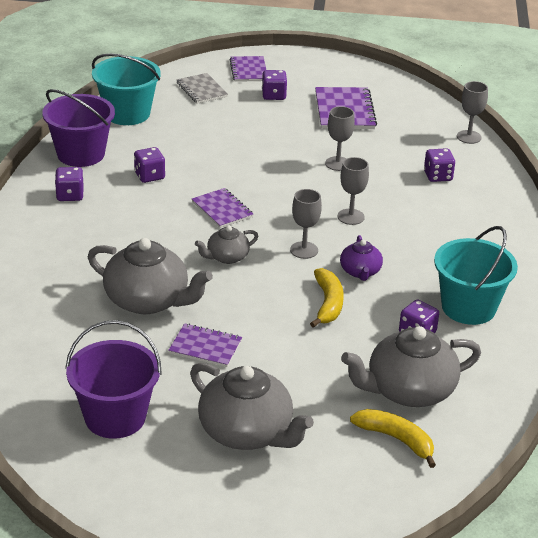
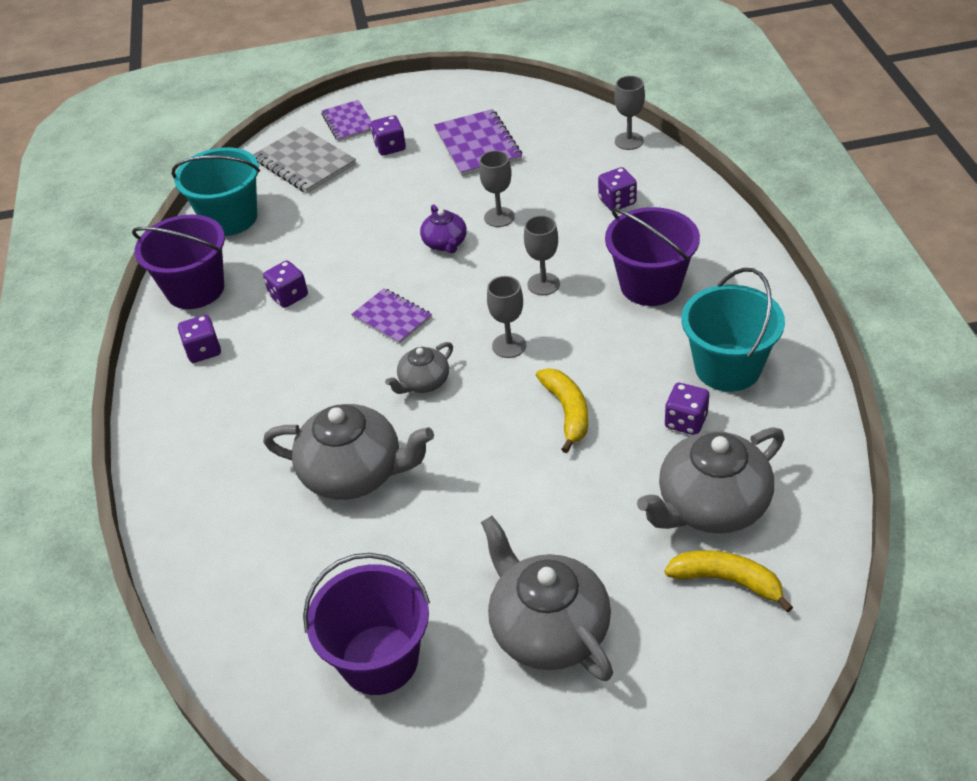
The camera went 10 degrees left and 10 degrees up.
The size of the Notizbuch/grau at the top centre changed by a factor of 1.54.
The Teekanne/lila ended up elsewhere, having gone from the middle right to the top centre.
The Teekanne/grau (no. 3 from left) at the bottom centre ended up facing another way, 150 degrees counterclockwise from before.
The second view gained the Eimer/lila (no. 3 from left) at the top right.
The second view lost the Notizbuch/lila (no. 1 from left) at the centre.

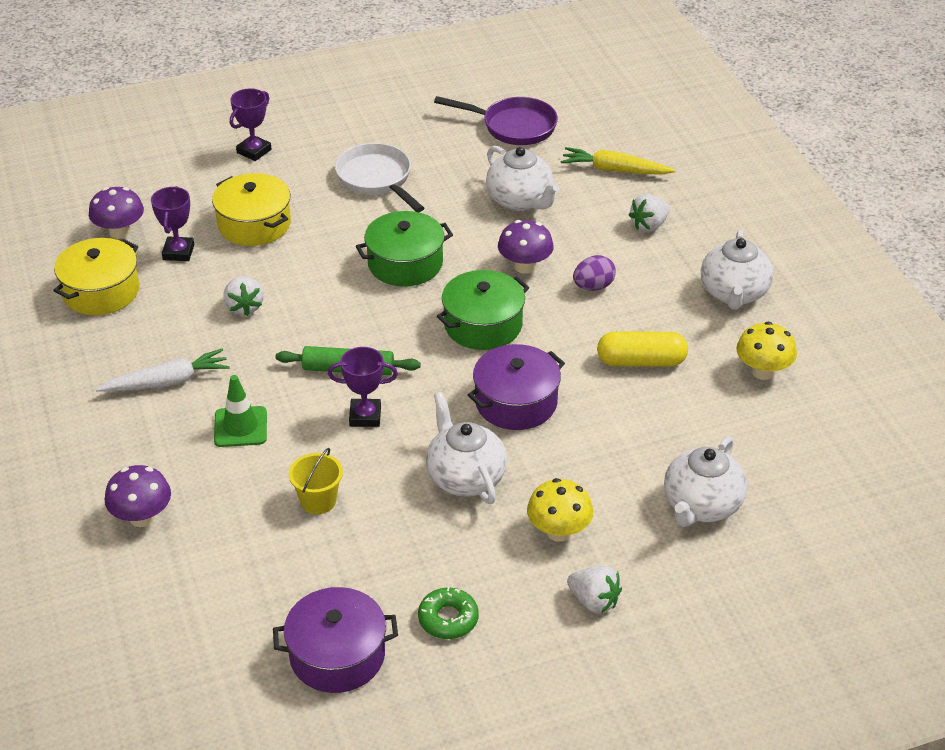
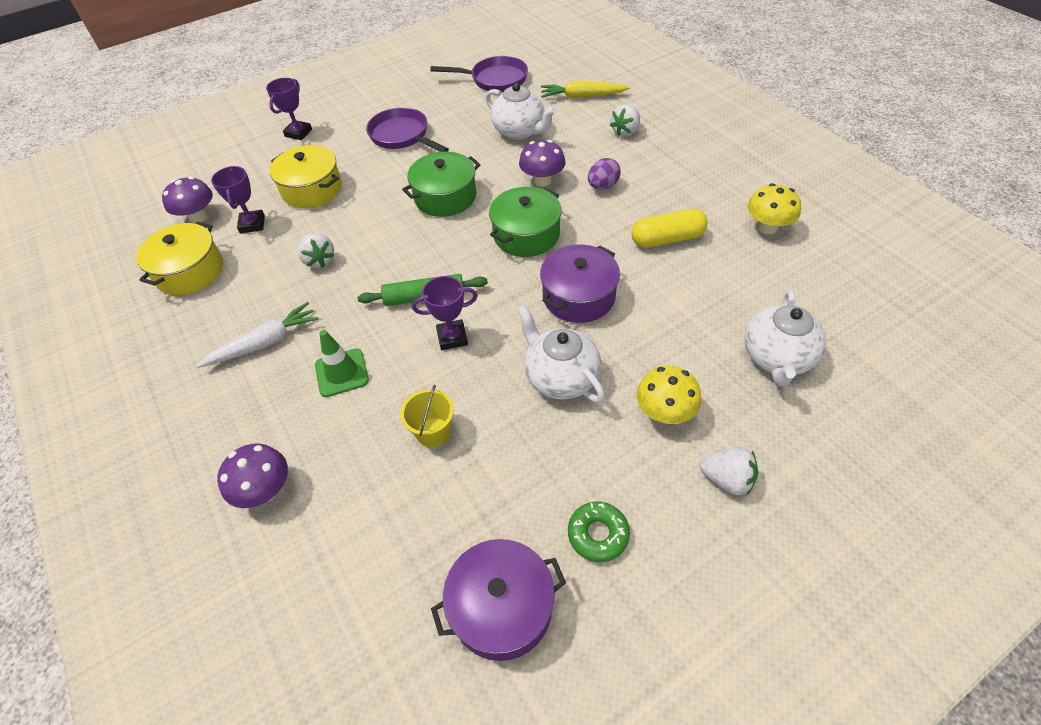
The camera went 10 degrees left and 10 degrees up.
What was the Pfanne/weiß at the top centre turned into the Pfanne/lila (no. 1 from left) at the top centre.
The second view lost the Teekanne/weiß (no. 4 from left) at the middle right.

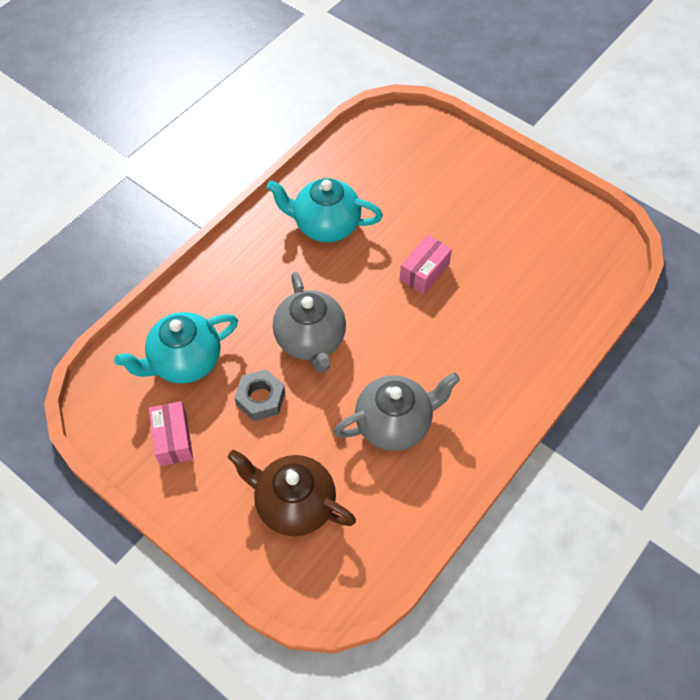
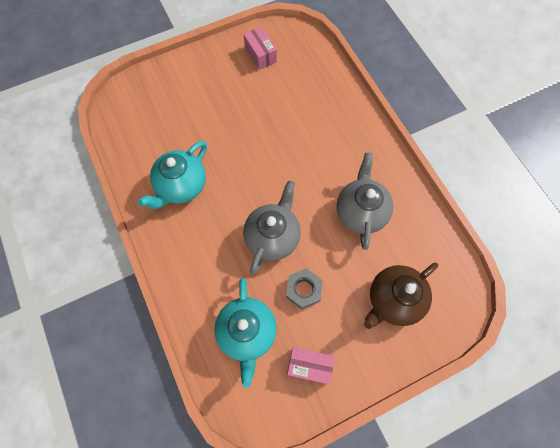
The camera went 65 degrees left and 10 degrees up.
The Teekanne/grau (no. 1 from left) at the centre ended up facing another way, 75 degrees counterclockwise from before.
The Schachtel/rosa (no. 2 from left in the first image) ended up elsewhere, having gone from the centre to the top centre.

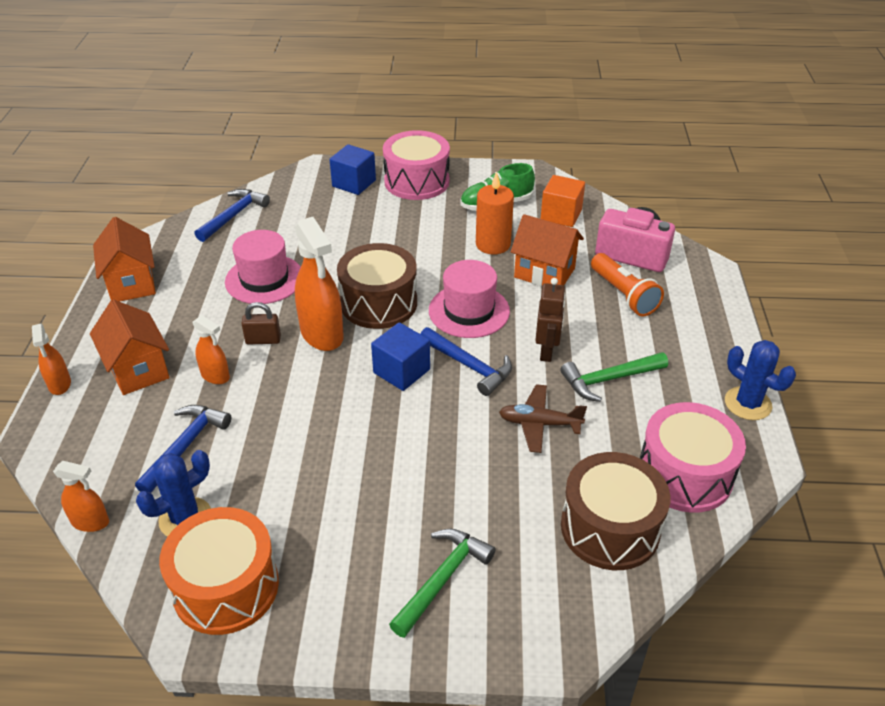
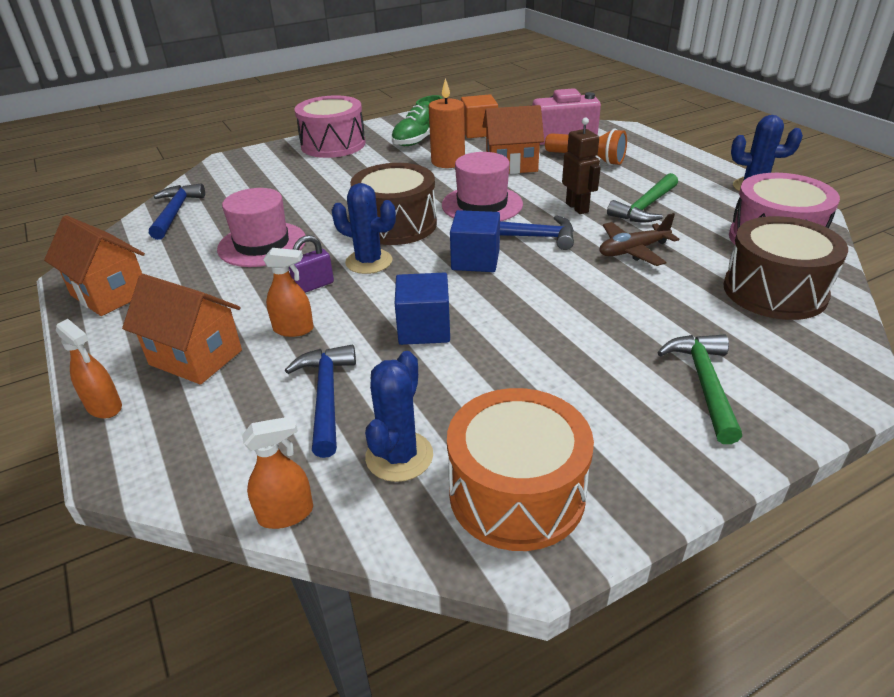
The camera went 30 degrees left and 5 degrees down.
What was the Vorhängeschloss/braun at the middle left turned into the Vorhängeschloss/lila at the centre.
Where the Sprühflasche/orange (no. 4 from left) stood at the centre, the Kaktus/blau (no. 1 from left) came to stand at the top centre.
The Kubus/blau (no. 1 from left) ended up elsewhere, having gone from the top centre to the centre.

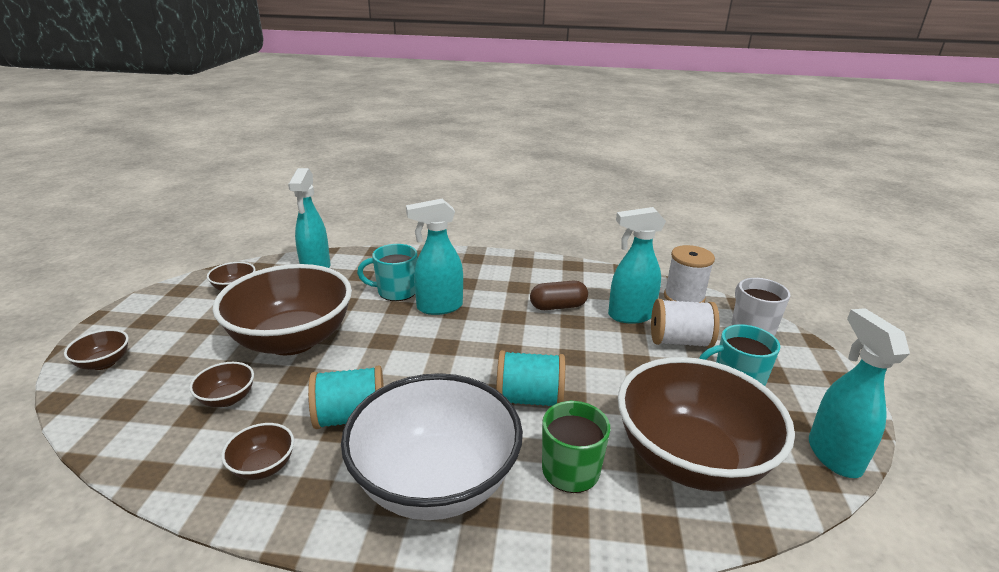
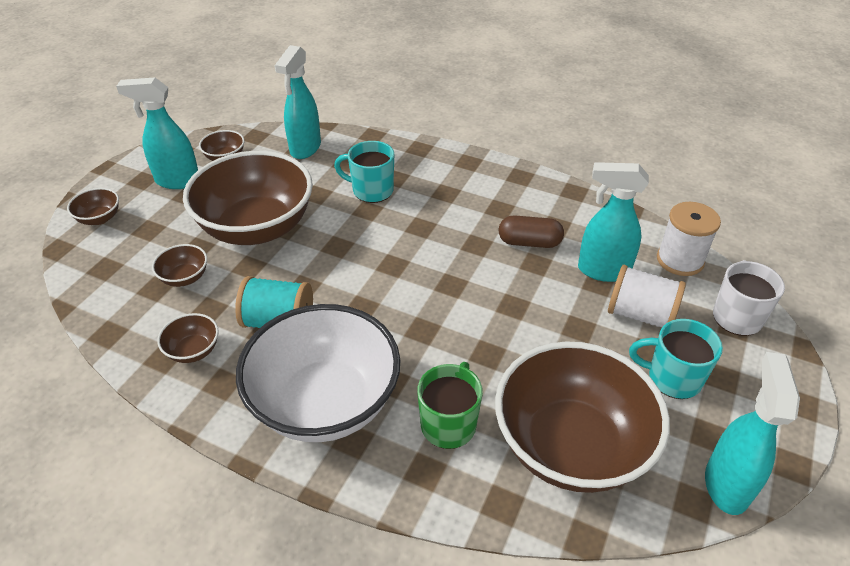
The camera went 20 degrees right and 15 degrees up.
The Sprühflasche/türkis (no. 2 from left in the first image) ended up elsewhere, having gone from the centre to the top left.
The second view lost the Garnrolle/türkis (no. 2 from left) at the centre.

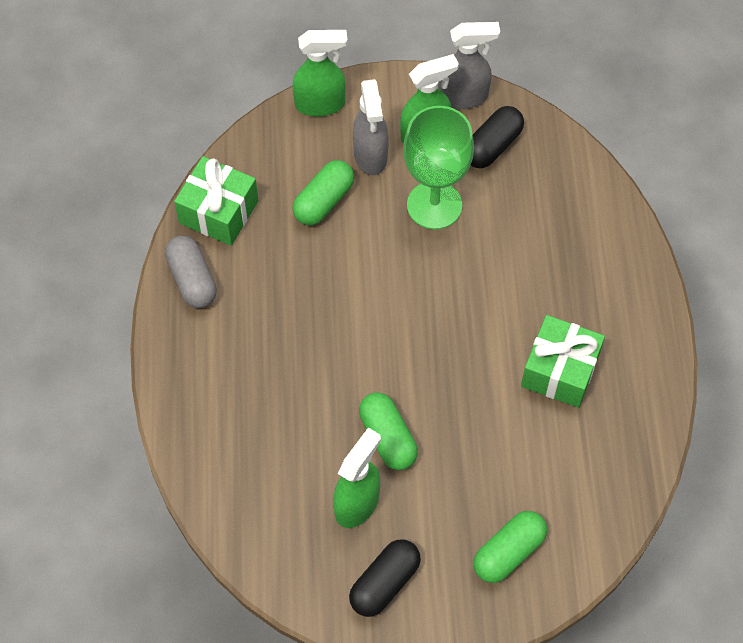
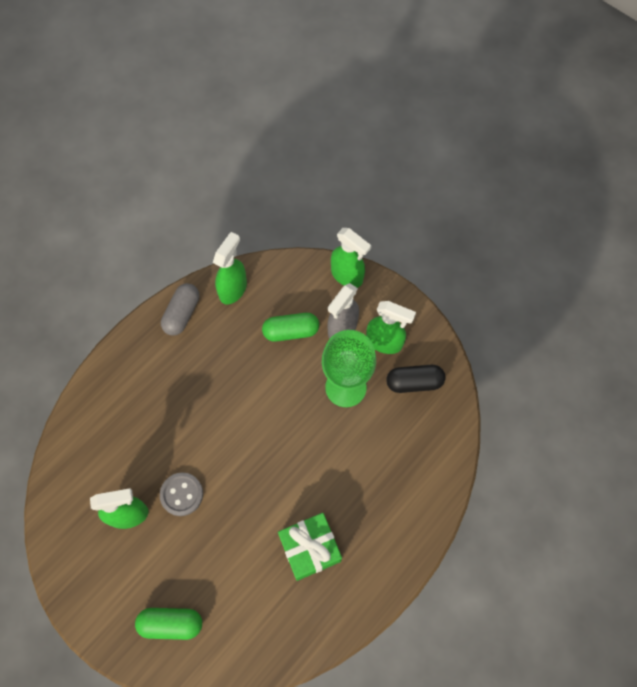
The camera went 45 degrees right and 5 degrees up.
Where the Kapsel/grün (no. 2 from left) stood at the bottom centre, the Knopf/grau came to stand at the bottom left.
Where the Geschenk/grün (no. 1 from left) stood at the top left, the Sprühflasche/grün (no. 2 from left) came to stand at the centre.
The second view lost the Kapsel/schwarz (no. 1 from left) at the bottom centre.
The second view lost the Sprühflasche/grau (no. 2 from left) at the top centre.

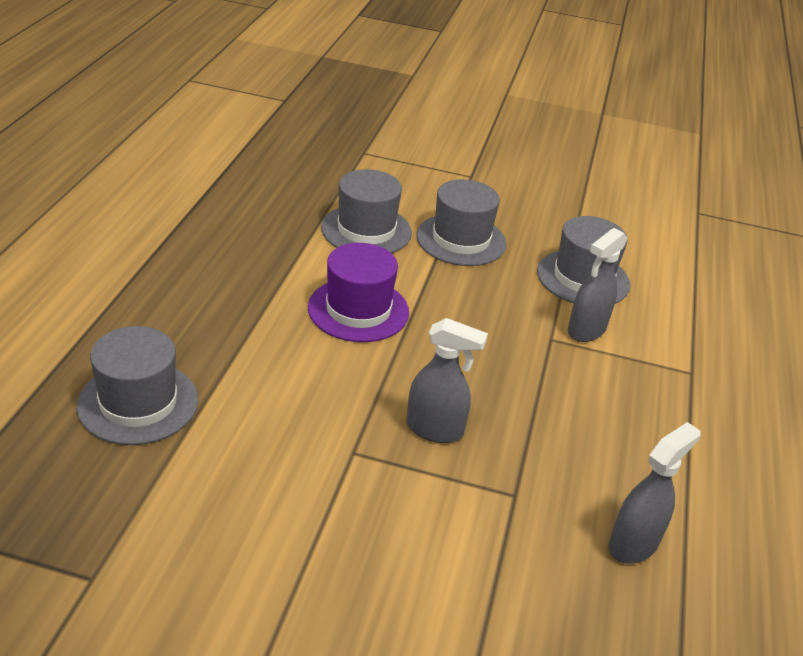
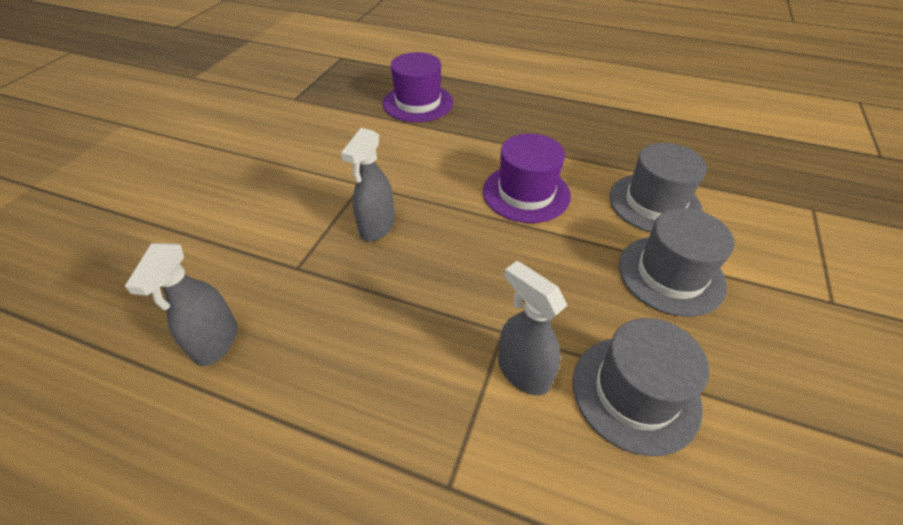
The camera went 100 degrees right and 10 degrees up.
The Sprühflasche/grau (no. 3 from left in the first image) at the bottom right ended up facing another way, 45 degrees clockwise from before.
What was the Hut/grau (no. 1 from left) at the middle left turned into the Hut/lila (no. 1 from left) at the top centre.

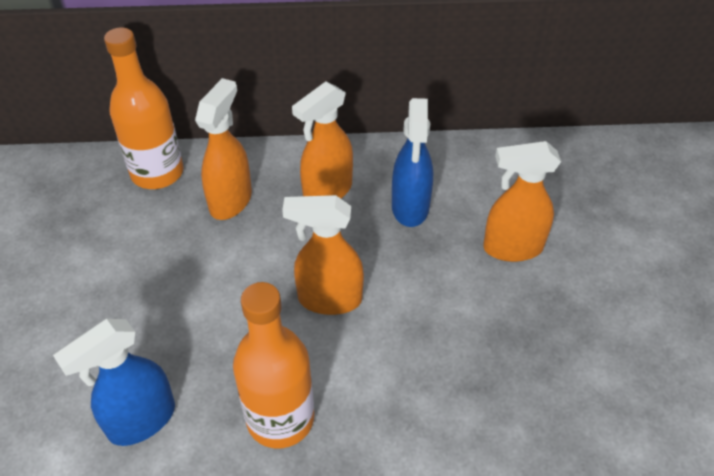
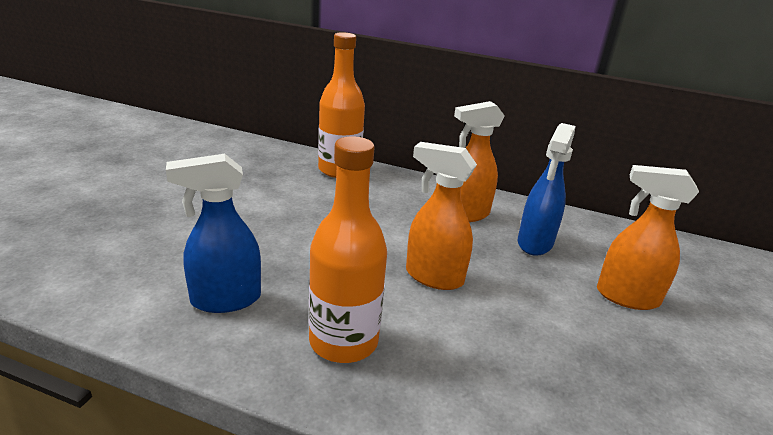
The camera went 20 degrees right and 20 degrees down.
The second view lost the Sprühflasche/orange (no. 1 from left) at the top left.

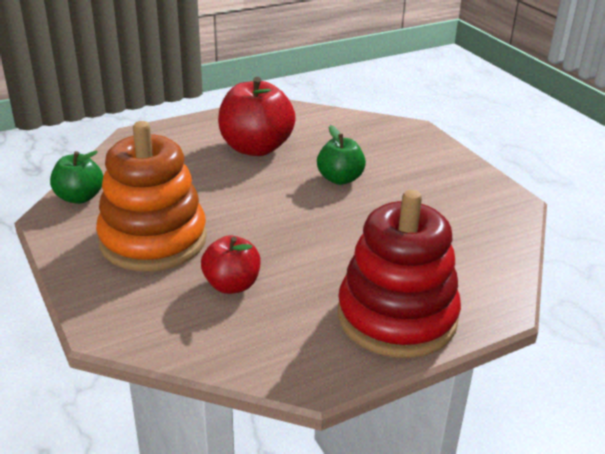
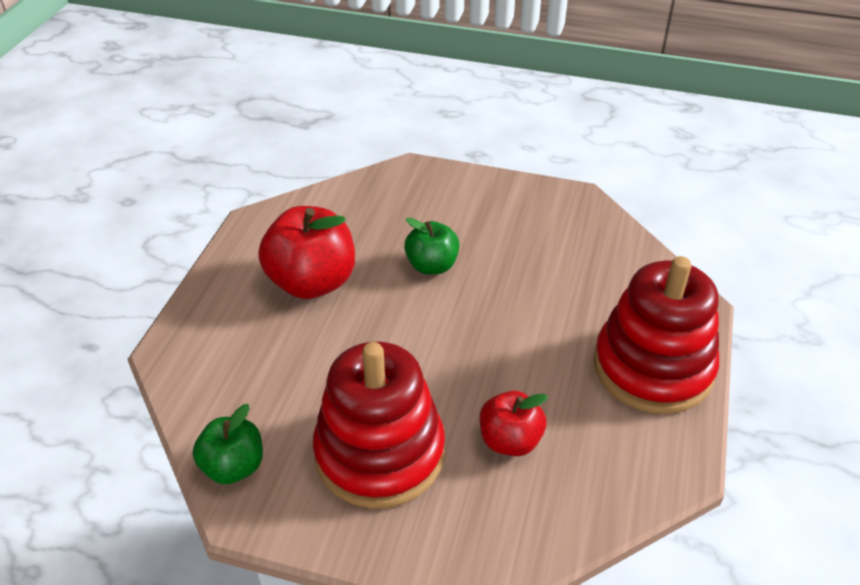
The camera went 45 degrees left and 10 degrees up.
What was the Stapelspielzeug/orange at the middle left turned into the Stapelspielzeug/rot (no. 1 from left) at the bottom centre.

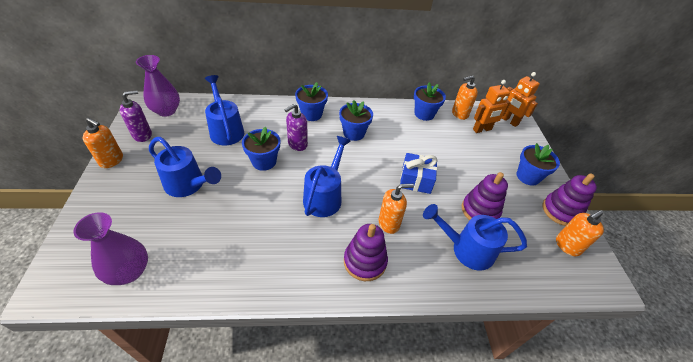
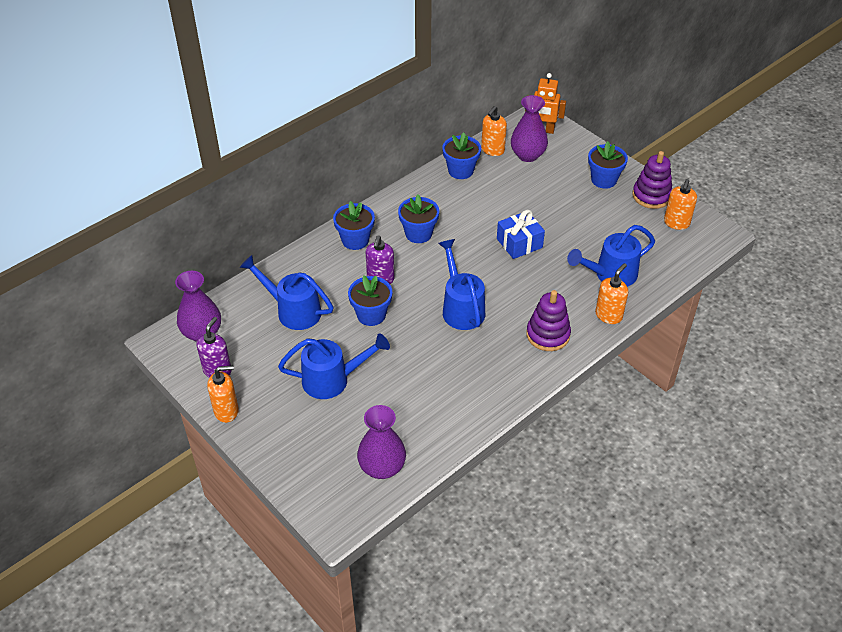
The camera went 35 degrees left and 0 degrees up.
Where the Roboter/orange (no. 1 from left) stood at the top right, the Vase/lila (no. 3 from left) came to stand at the top centre.
The Seifenspender/orange (no. 2 from left in the first image) ended up elsewhere, having gone from the centre to the middle right.
The second view lost the Stapelspielzeug/lila (no. 2 from left) at the middle right.

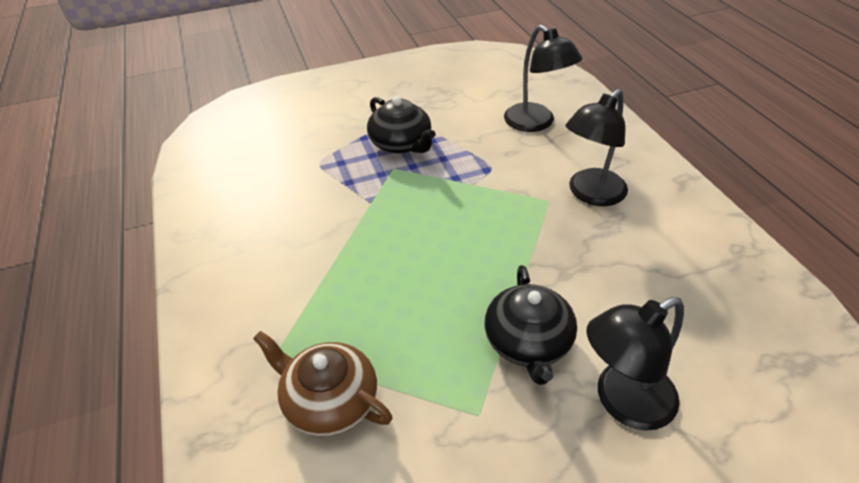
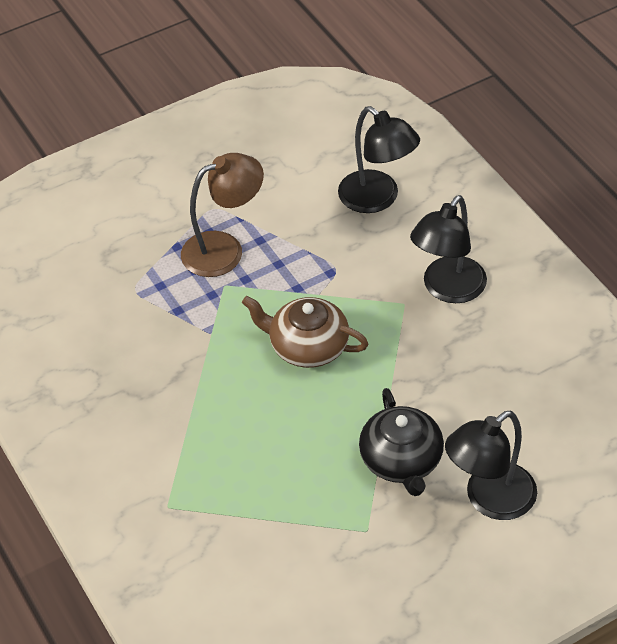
The camera went 10 degrees left and 5 degrees up.
Where the Teekanne/schwarz (no. 1 from left) stood at the top centre, the Lampe/braun came to stand at the centre.
The Teekanne/braun ended up elsewhere, having gone from the bottom centre to the centre.

